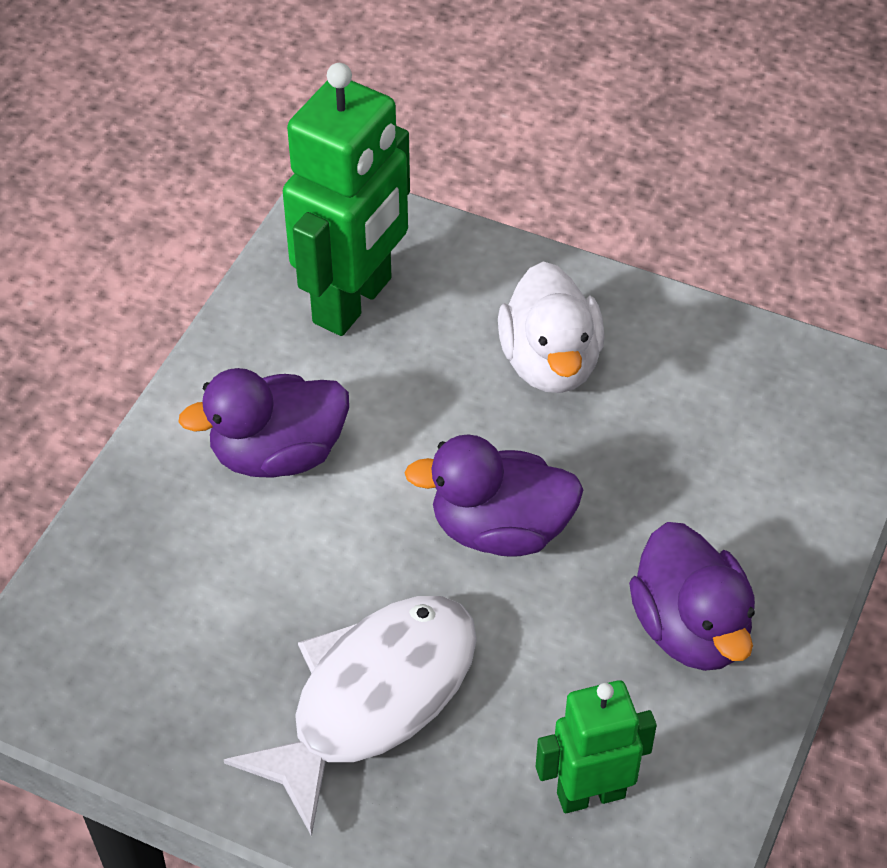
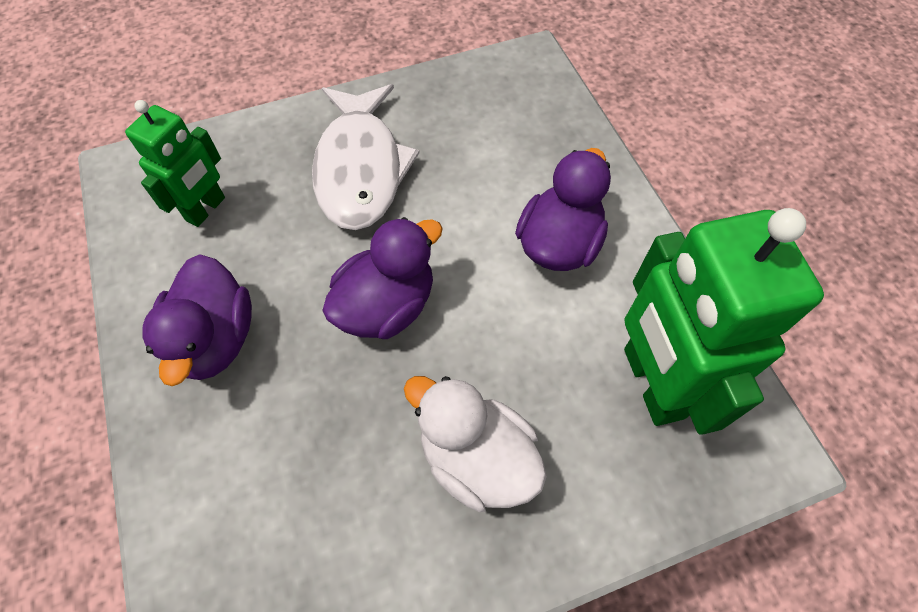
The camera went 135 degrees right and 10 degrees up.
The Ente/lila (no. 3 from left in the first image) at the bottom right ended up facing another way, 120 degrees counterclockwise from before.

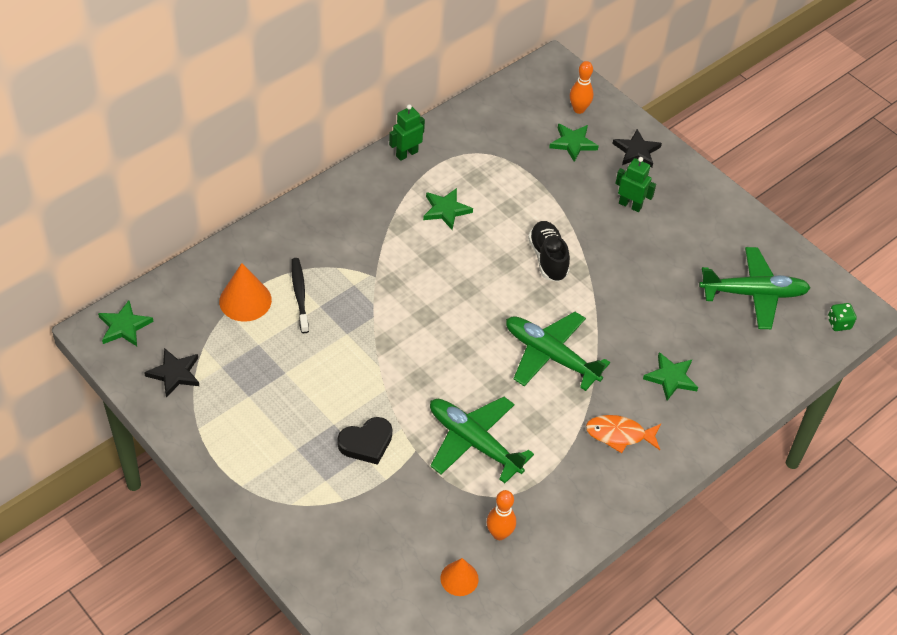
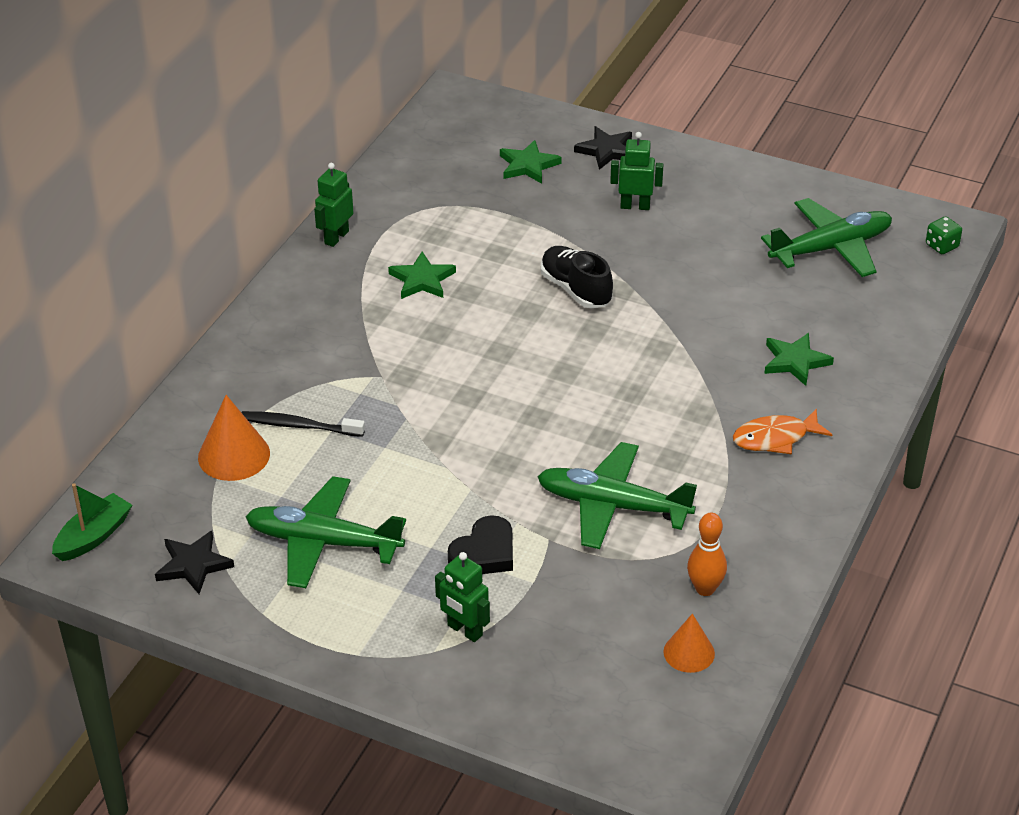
The camera went 20 degrees left and 10 degrees down.
Where the Stern/grün (no. 1 from left) stood at the middle left, the Boot/grün came to stand at the middle left.
The Zahnbürste/schwarz at the centre ended up facing another way, 45 degrees counterclockwise from before.
The Flugzeug/grün (no. 2 from left in the first image) ended up elsewhere, having gone from the centre to the middle left.
The second view gained the Roboter/grün (no. 2 from left) at the bottom centre.
The second view lost the Bowlingkegel/orange (no. 2 from left) at the top centre.

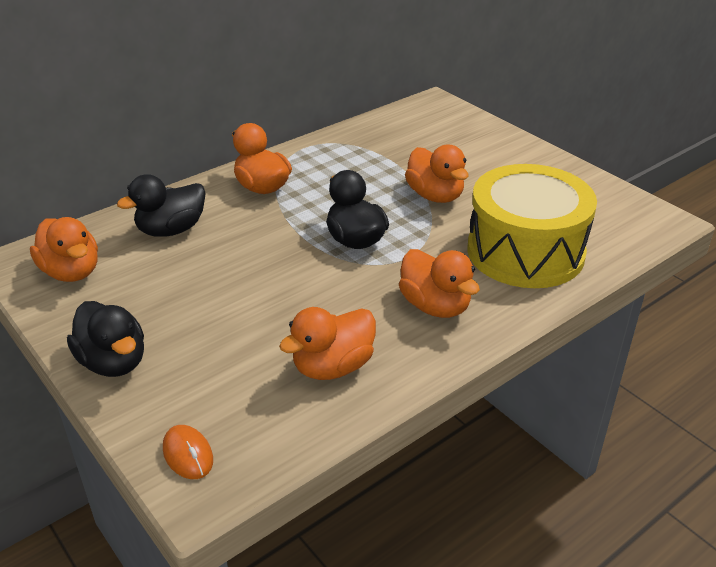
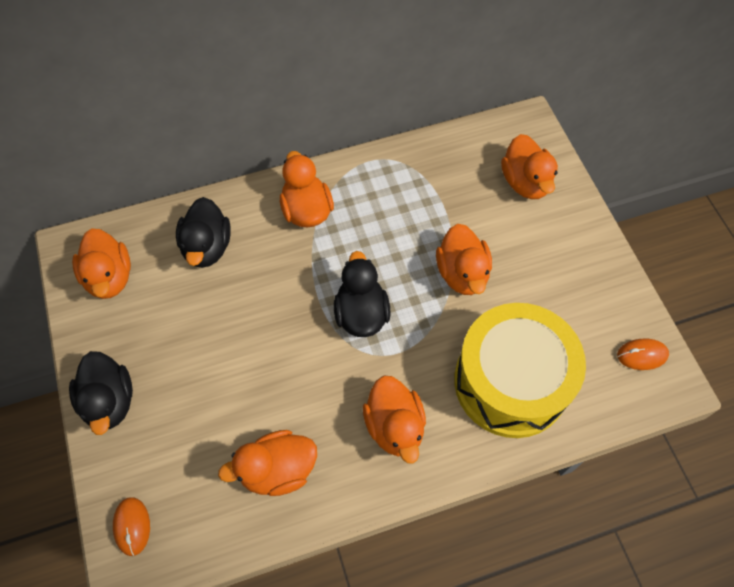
The camera went 20 degrees right and 25 degrees up.
The Ente/schwarz (no. 2 from left) at the middle left ended up facing another way, 75 degrees counterclockwise from before.
The second view gained the Ente/orange (no. 6 from left) at the top right.
The second view gained the Computermaus/orange (no. 2 from left) at the middle right.

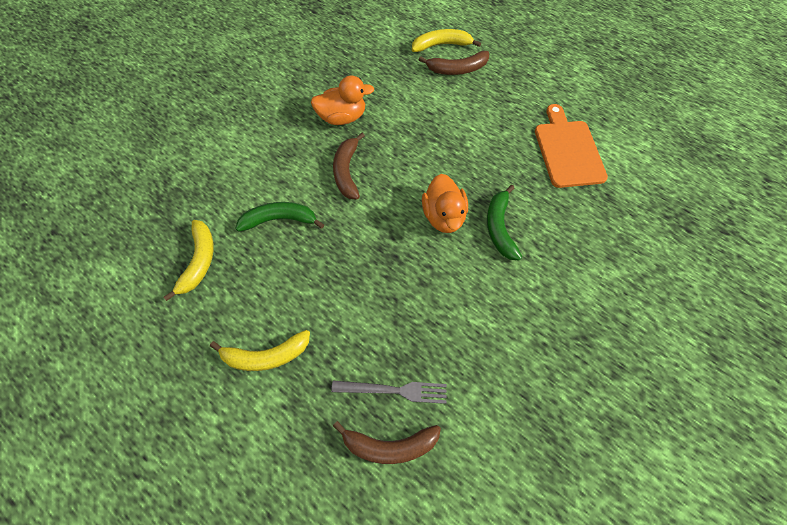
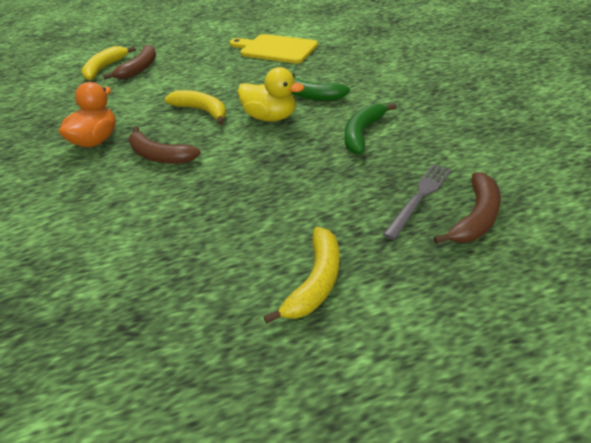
The camera went 55 degrees left and 20 degrees down.
The Banane/gelb (no. 1 from left in the first image) ended up elsewhere, having gone from the middle left to the top left.
What was the Schneidebrett/orange at the top right turned into the Schneidebrett/gelb at the top centre.
What was the Ente/orange (no. 2 from left) at the centre turned into the Ente/gelb at the top centre.
The Banane/grün (no. 1 from left in the first image) ended up elsewhere, having gone from the centre to the top centre.

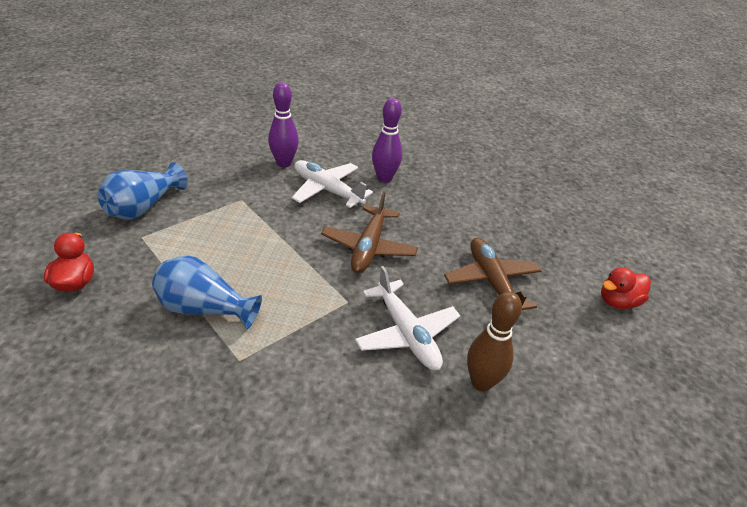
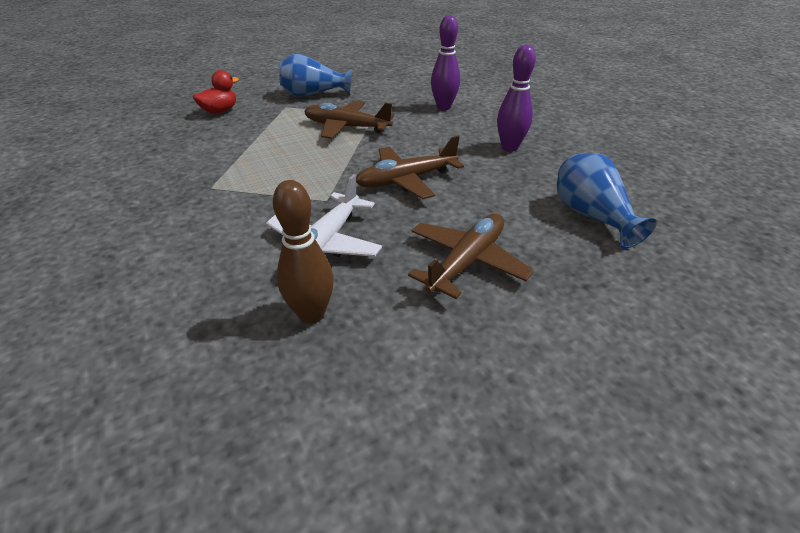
The camera went 55 degrees right and 0 degrees up.
The second view gained the Flugzeug/braun (no. 1 from left) at the top centre.
The Vase/blau (no. 2 from left) ended up elsewhere, having gone from the middle left to the middle right.
The second view lost the Flugzeug/weiß (no. 1 from left) at the centre.
The second view lost the Ente/rot (no. 2 from left) at the middle right.

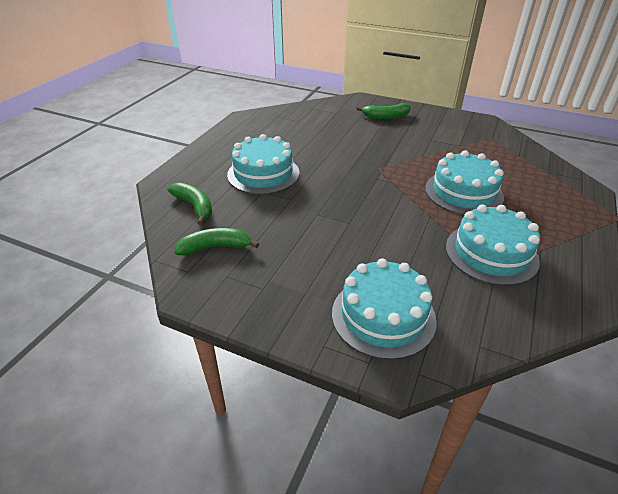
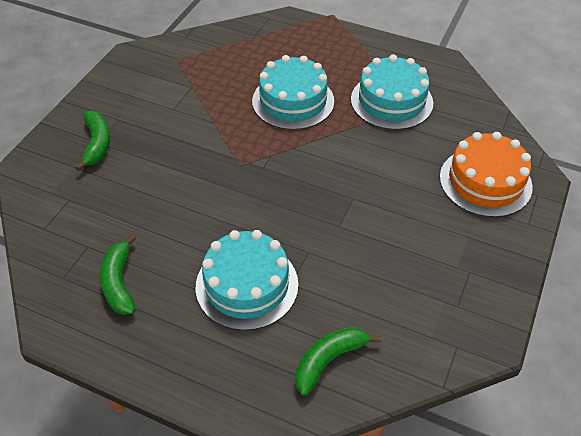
The camera went 90 degrees left and 10 degrees up.
The Banane/grün (no. 2 from left) ended up elsewhere, having gone from the centre to the middle left.
What was the Kuchen/türkis (no. 2 from left) at the centre turned into the Kuchen/orange at the middle right.

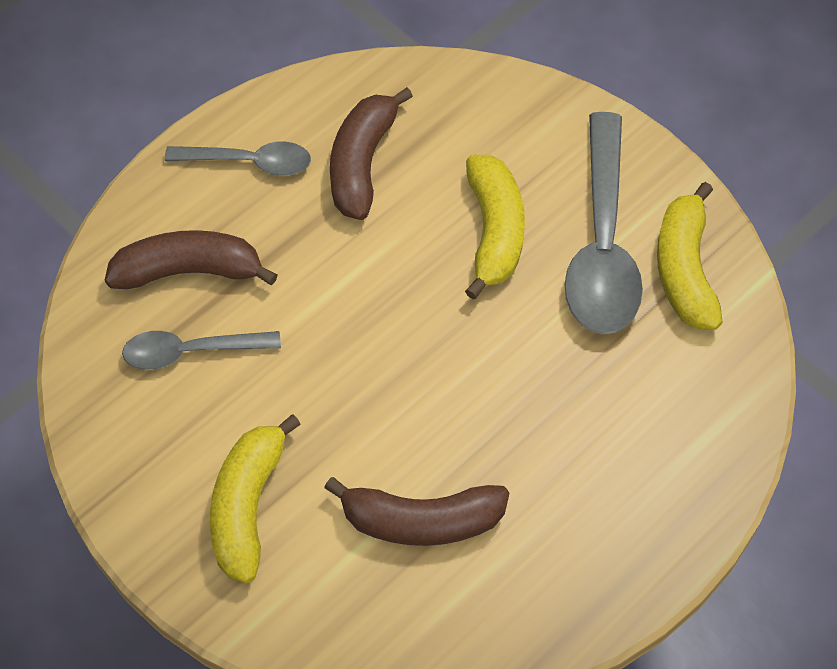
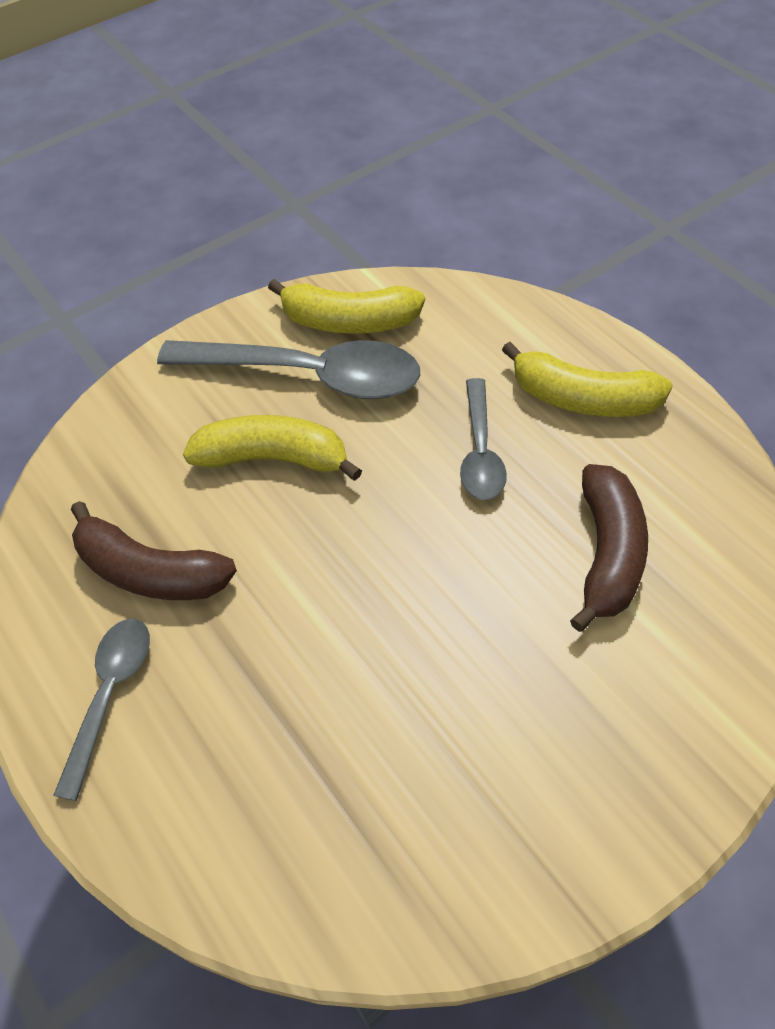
The camera went 80 degrees left and 5 degrees down.
The Löffel/grau (no. 1 from left in the first image) ended up elsewhere, having gone from the middle left to the centre.
The Banane/gelb (no. 1 from left in the first image) ended up elsewhere, having gone from the bottom left to the middle right.
The second view lost the Banane/braun (no. 1 from left) at the middle left.

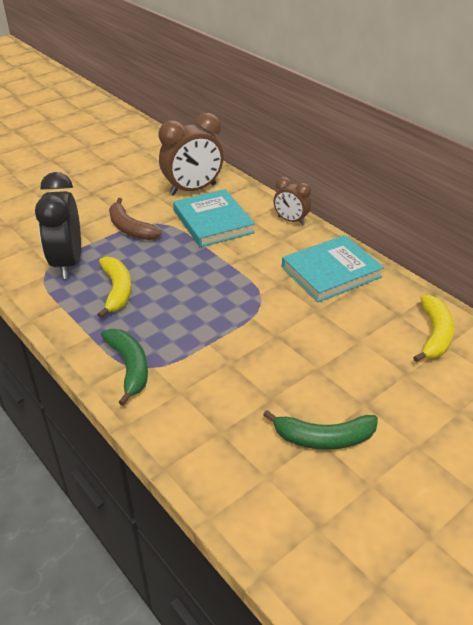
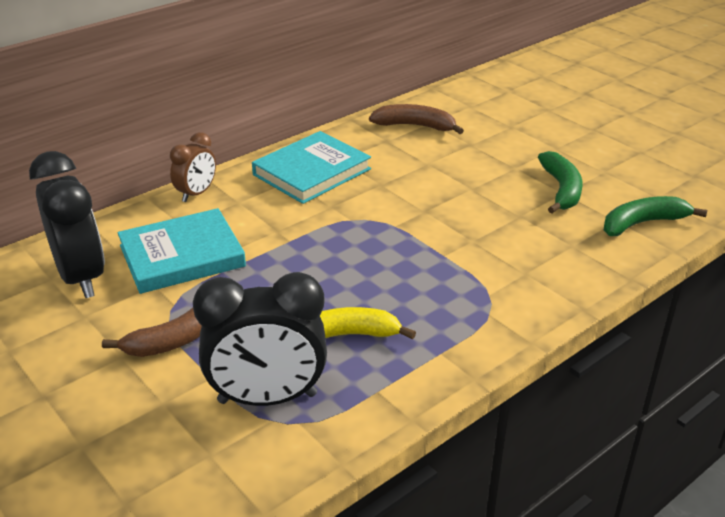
The camera went 90 degrees left and 5 degrees down.
What was the Wecker/braun (no. 1 from left) at the top centre turned into the Wecker/schwarz (no. 1 from left) at the middle left.
The Buch/türkis (no. 2 from left) at the middle right ended up facing another way, 75 degrees clockwise from before.
What was the Banane/gelb (no. 2 from left) at the middle right turned into the Banane/braun (no. 2 from left) at the top centre.
The Banane/grün (no. 1 from left in the first image) ended up elsewhere, having gone from the middle left to the middle right.

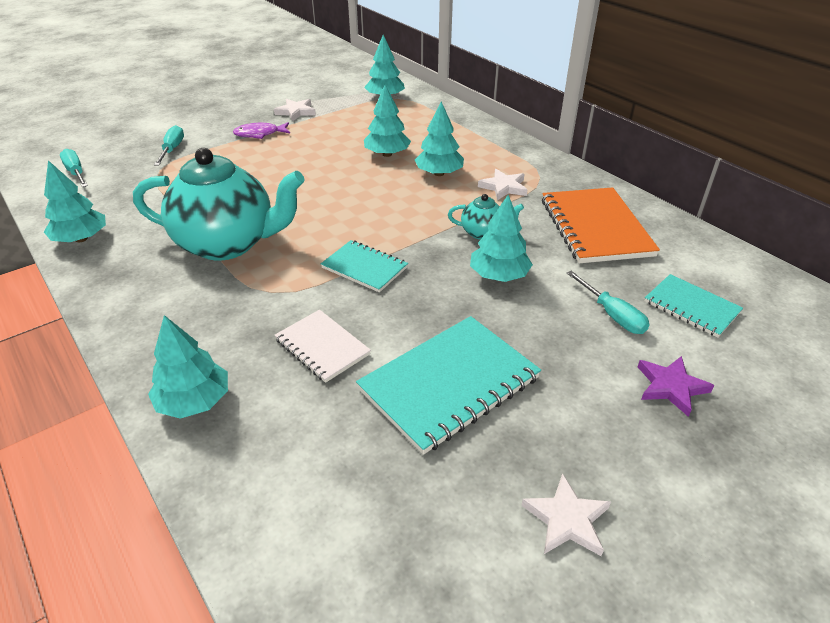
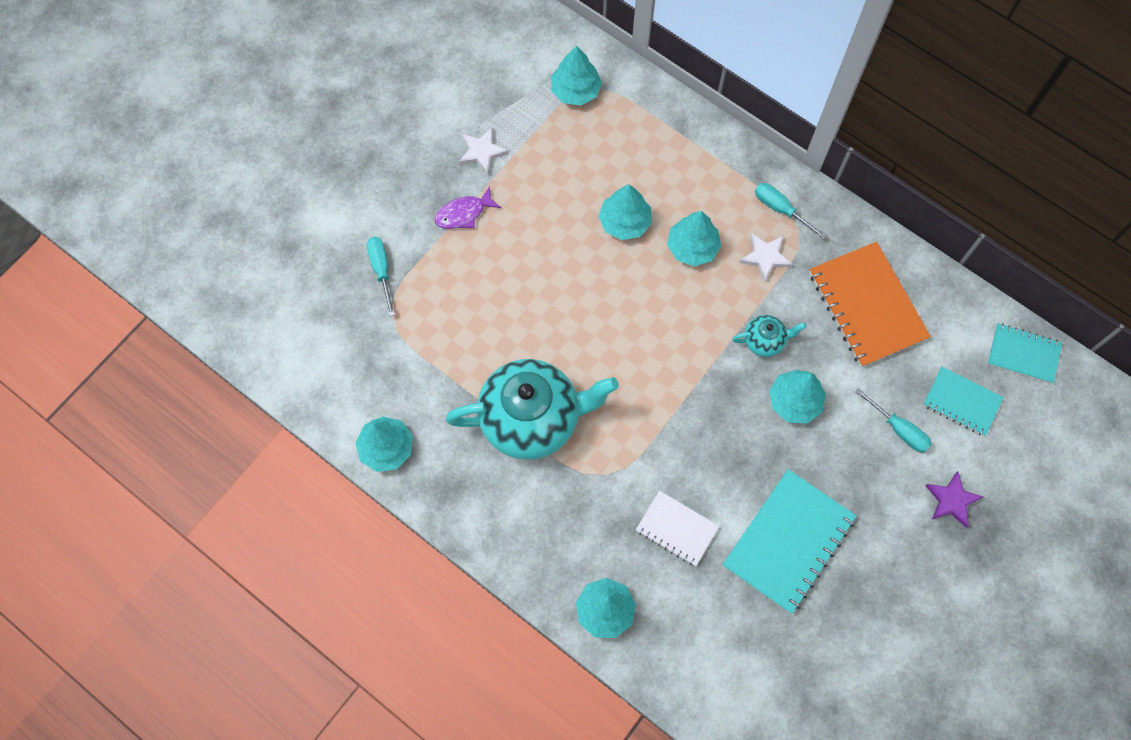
The camera went 15 degrees left and 30 degrees up.
The Schraubenzieher/türkis (no. 1 from left in the first image) ended up elsewhere, having gone from the top left to the top right.
The Notizbuch/türkis (no. 1 from left in the first image) ended up elsewhere, having gone from the centre to the middle right.
The second view lost the Stern/weiß (no. 3 from left) at the bottom right.

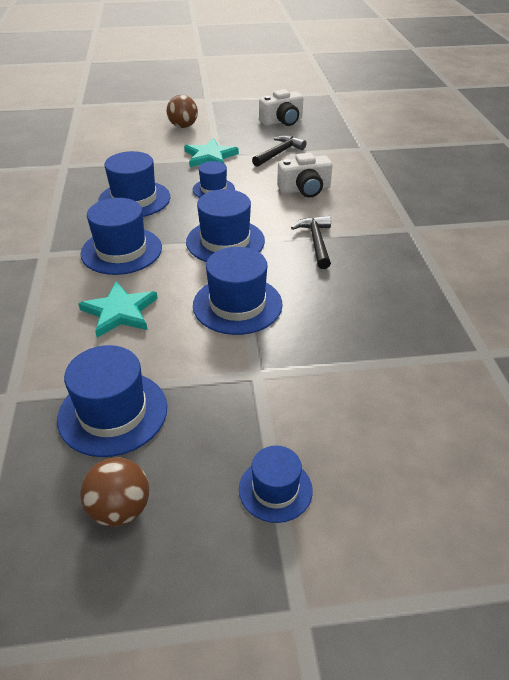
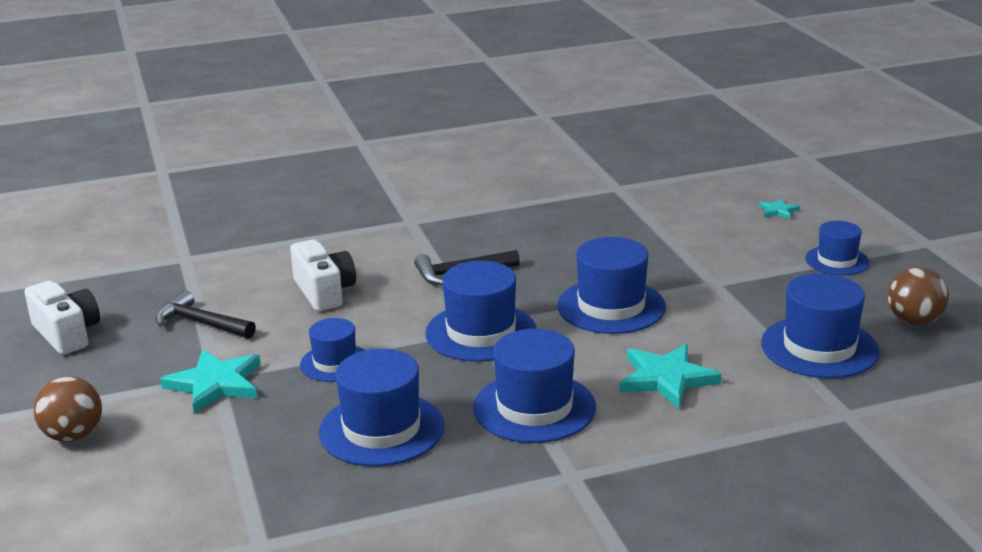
The camera went 100 degrees left and 15 degrees down.
The second view gained the Stern/türkis (no. 3 from left) at the middle right.

